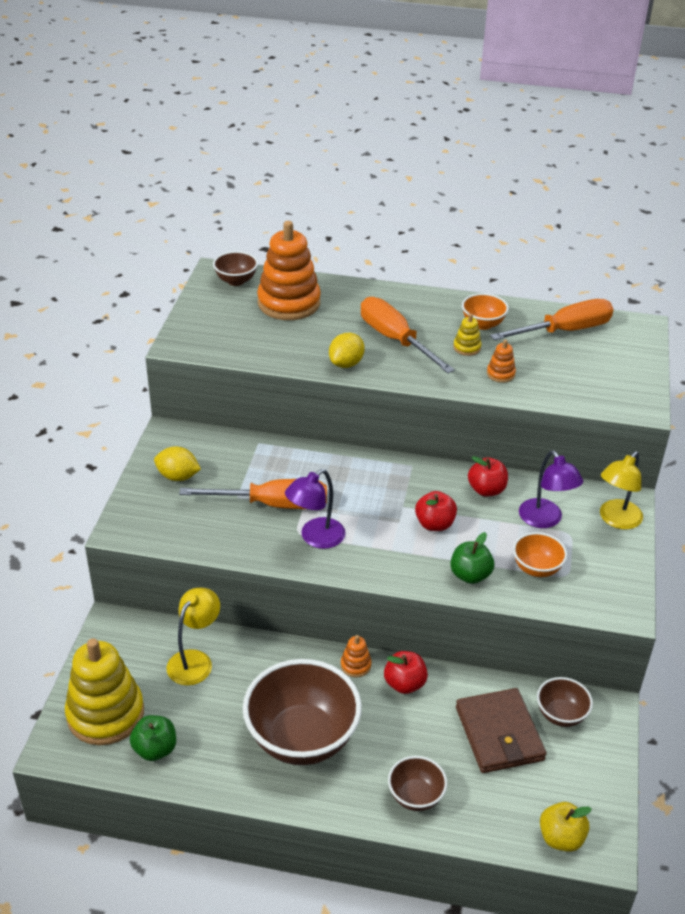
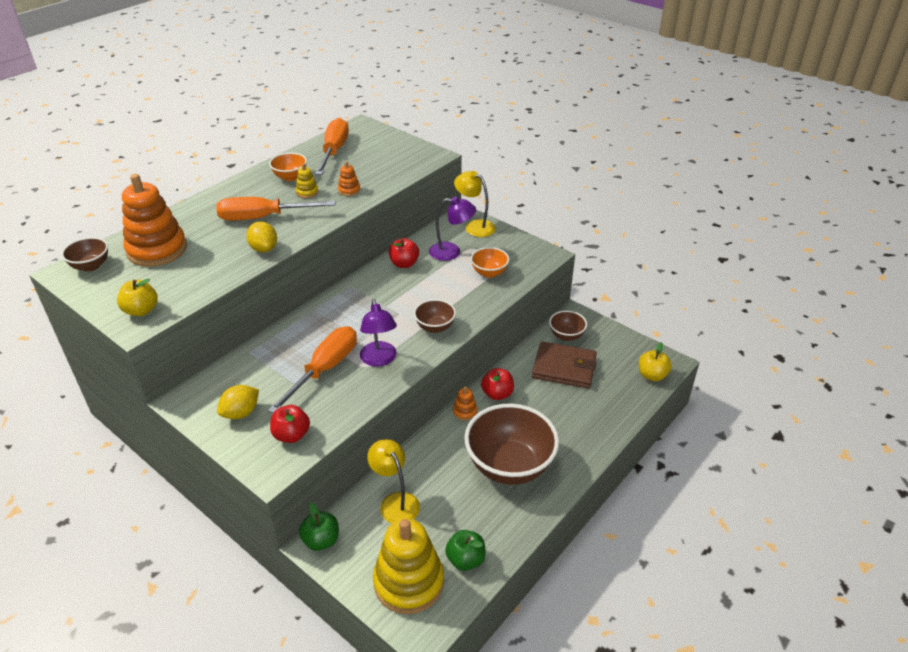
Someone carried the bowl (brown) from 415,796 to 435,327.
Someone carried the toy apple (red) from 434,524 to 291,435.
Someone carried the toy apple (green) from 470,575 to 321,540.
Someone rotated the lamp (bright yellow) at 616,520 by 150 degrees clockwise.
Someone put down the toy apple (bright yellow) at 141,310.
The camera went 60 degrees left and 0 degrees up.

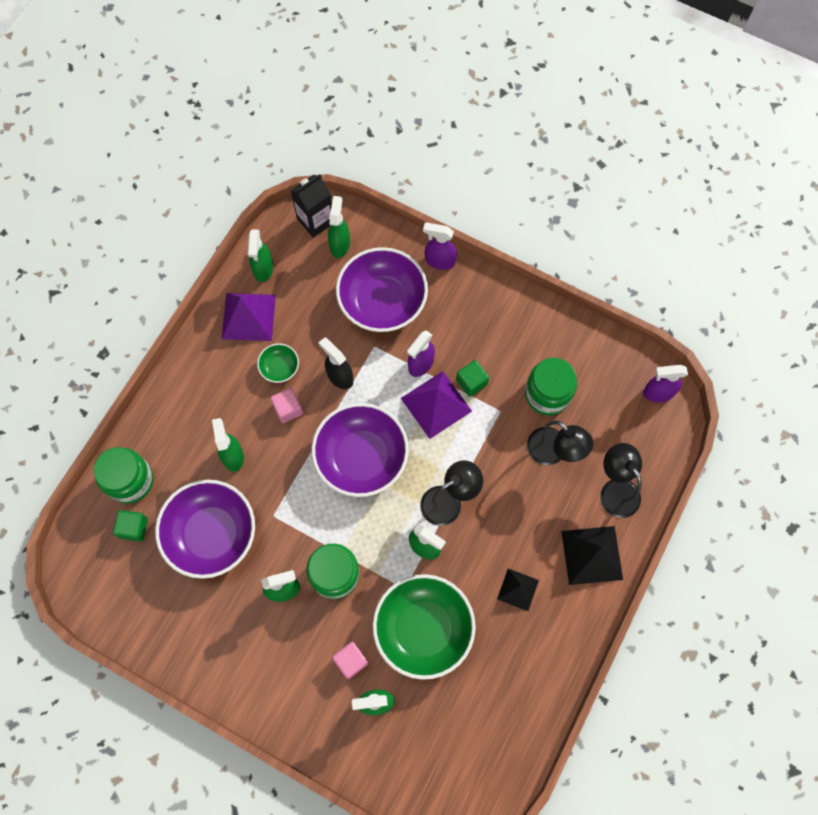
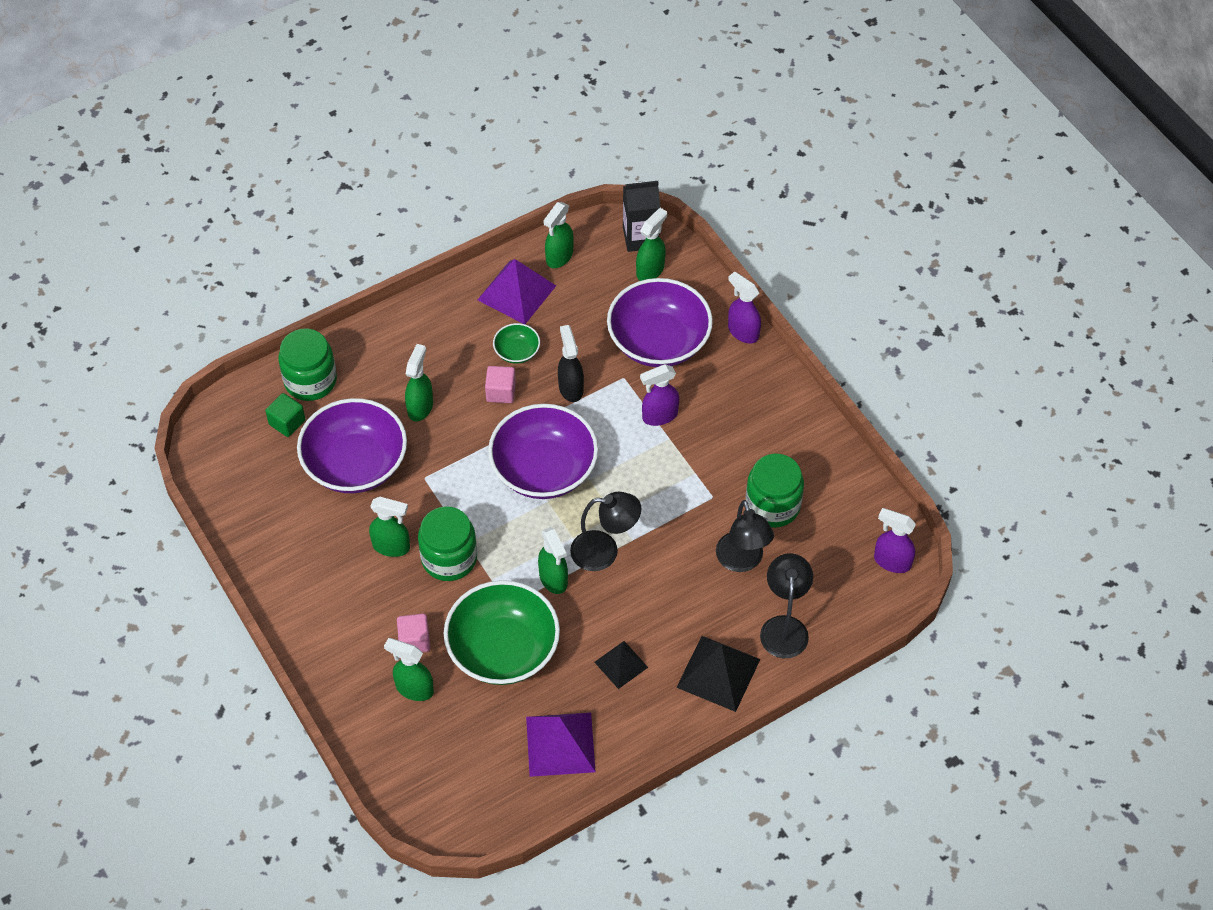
Someone carried the solid pyramid (royal purple) from 436,404 to 560,744.
Someone took away the block (green) at 471,382.
The camera went 30 degrees right and 15 degrees down.

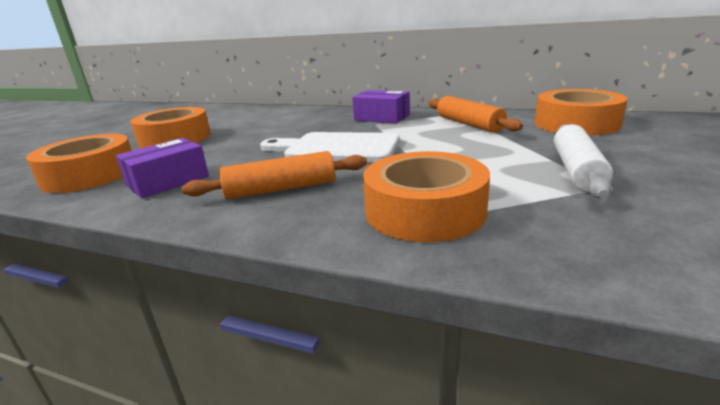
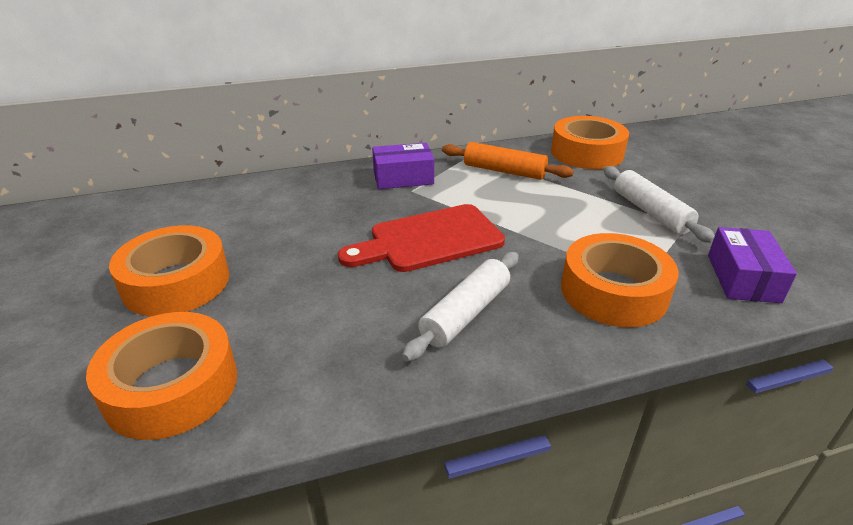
Someone carried the package (royal purple) from 168,181 to 743,278.
Someone repainted the pastry roller (orange-coloured) at 281,189, which became the pastry roller (pure white) at 465,314.
Someone repainted the bread board (pure white) at 336,148, which became the bread board (red) at 429,240.
The camera went 40 degrees left and 10 degrees up.

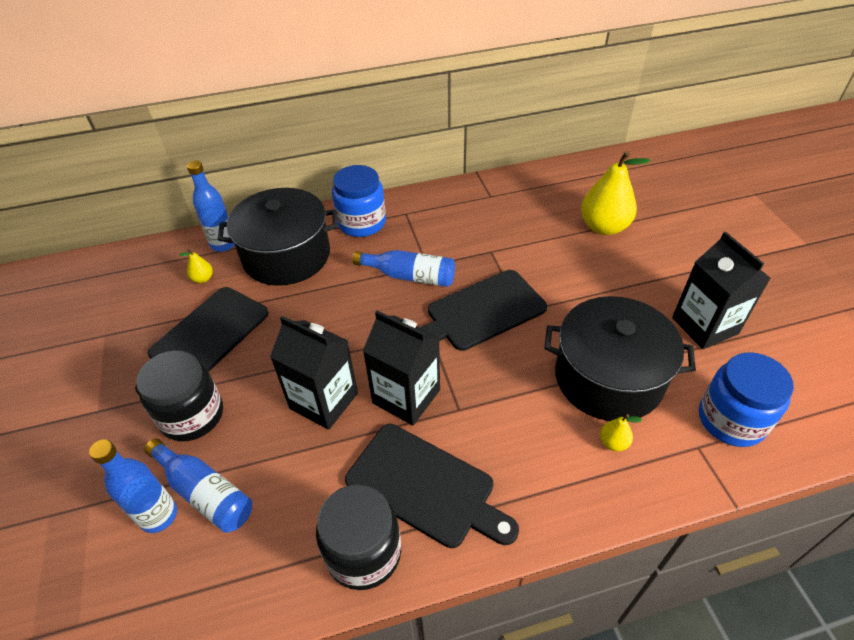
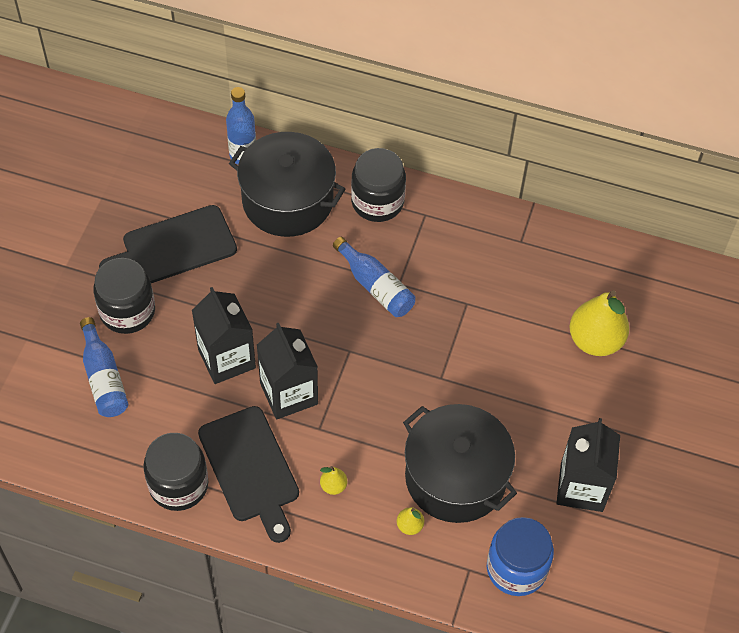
Someone took away the drink bottle (blue) at 159,516.
Someone carried the toy pear (bright yellow) from 203,279 to 333,486.
Someone repainted the jar (blue) at 361,223, which became the jar (ebony) at 377,202.
Someone took away the bread board (ebony) at 481,312.
The camera went 30 degrees right and 10 degrees up.

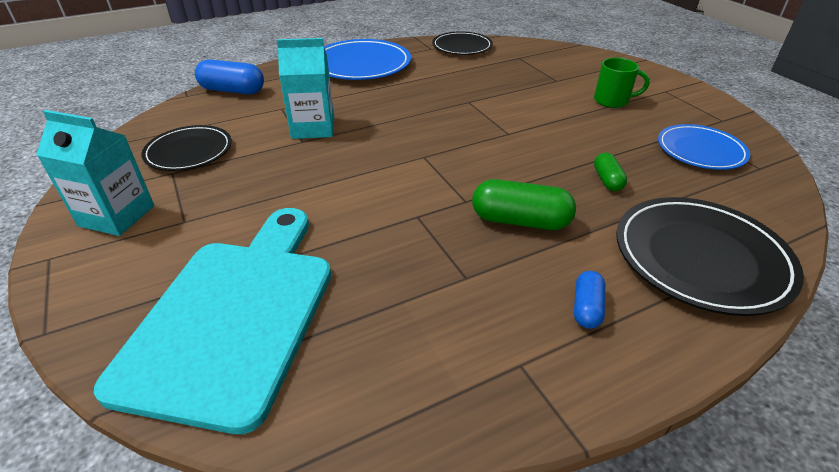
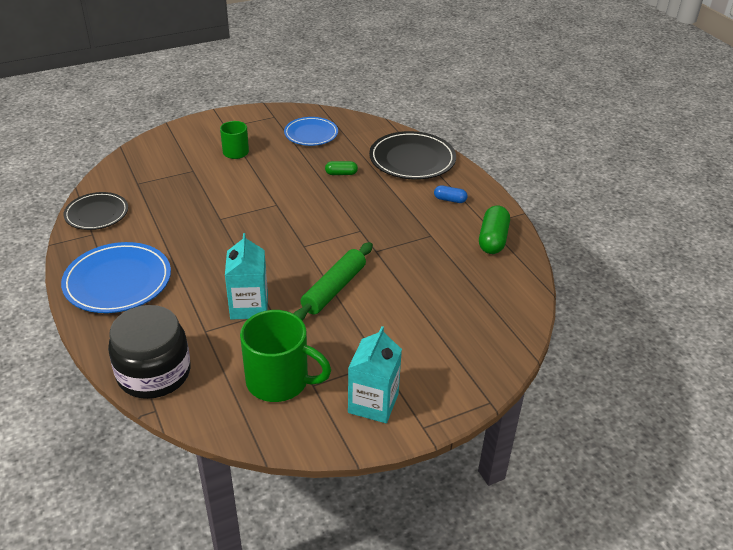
Someone took away the bread board (turquoise) at 235,316.
Someone swapped the flat dish (ebony) at 189,152 for the tea mug (green) at 279,381.
Someone swapped the pill shape (blue) at 233,90 for the jar (ebony) at 154,373.
Someone carried the pill shape (green) from 520,221 to 493,239.
Someone put down the pastry roller (green) at 333,289.
The camera went 90 degrees left and 0 degrees up.

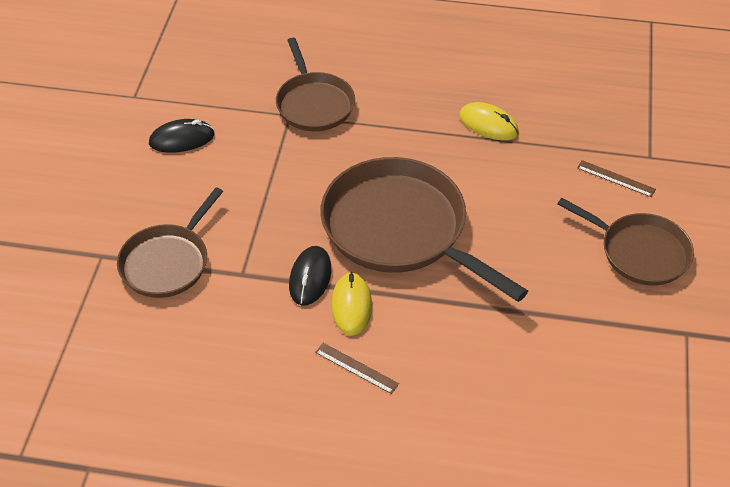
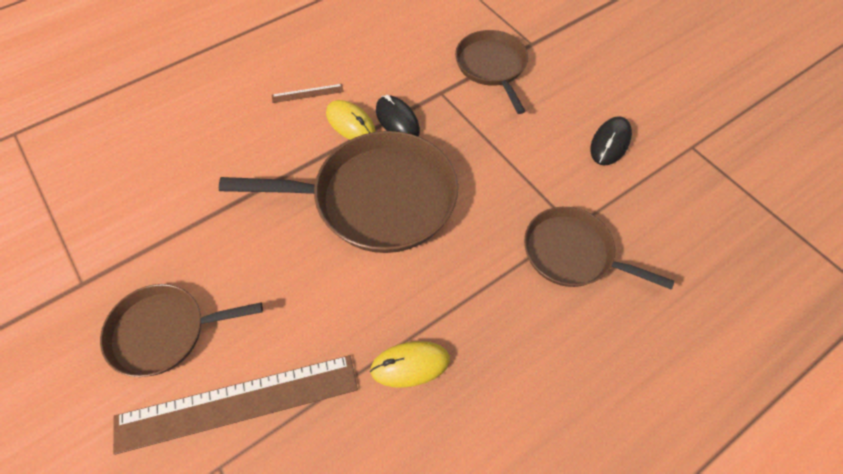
Someone scaled the ruler (brown) at 616,178 by 2.44.
The camera went 135 degrees right and 10 degrees up.

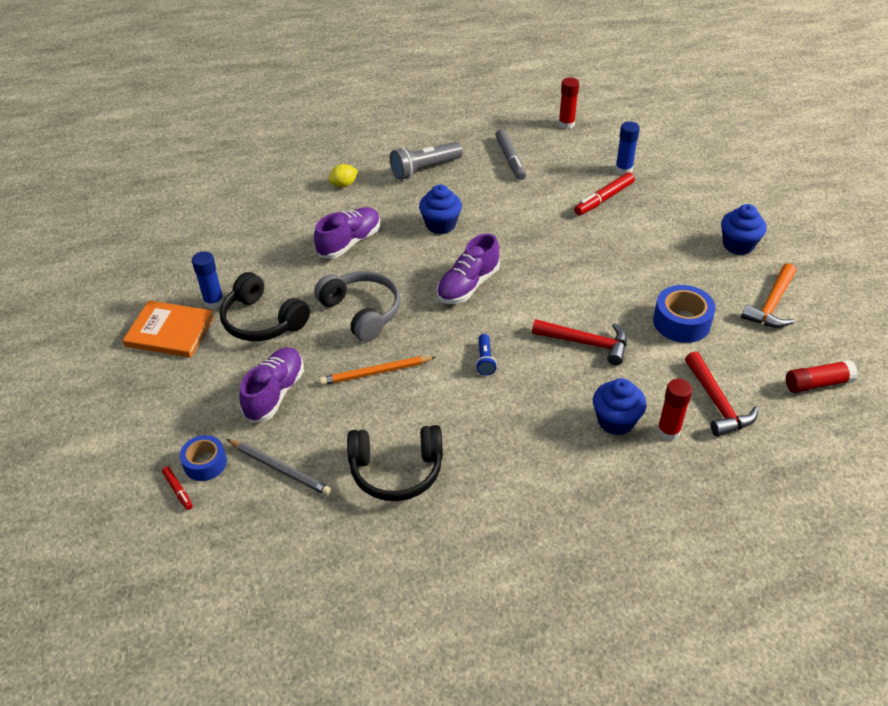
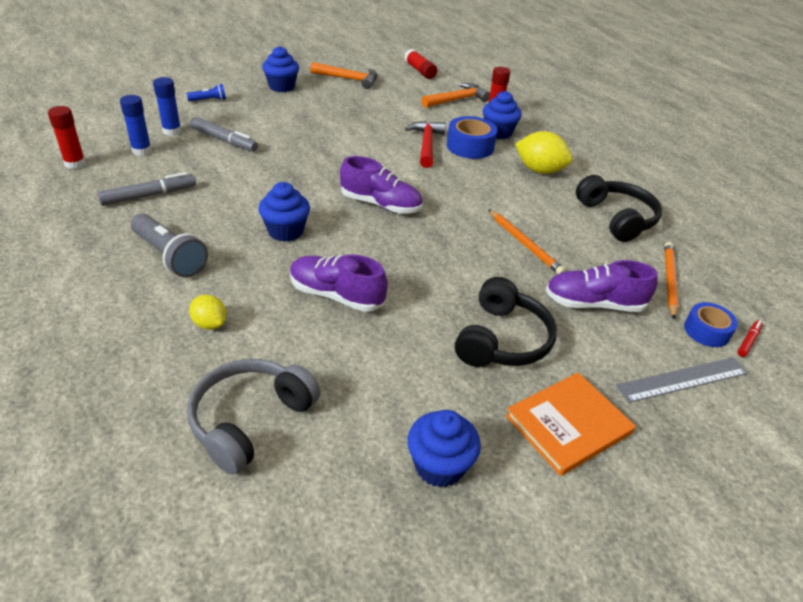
Someone rotated the book (orange-coloured) at 170,331 by 60 degrees clockwise.
Someone carried the stick of glue (blue) from 214,302 to 142,151.
Someone repainted the lead pencil (grey) at 280,468, which became the lead pencil (orange-coloured) at 669,280.
Someone carried the over-ear headphones (grey) from 362,312 to 250,420.
Someone carried the torch (blue) from 485,360 to 209,100.
Someone repainted the marker (red) at 603,199, which became the marker (grey) at 224,140.
Someone carried the tape (blue) from 681,322 to 470,146.
Someone repainted the claw hammer (red) at 717,402, which became the claw hammer (orange-coloured) at 457,100.
Someone put down the fairy cake (blue) at 439,466.
Someone put down the lemon (bright yellow) at 539,170.
Someone put down the ruler (grey) at 682,379.
The camera went 110 degrees left and 5 degrees down.

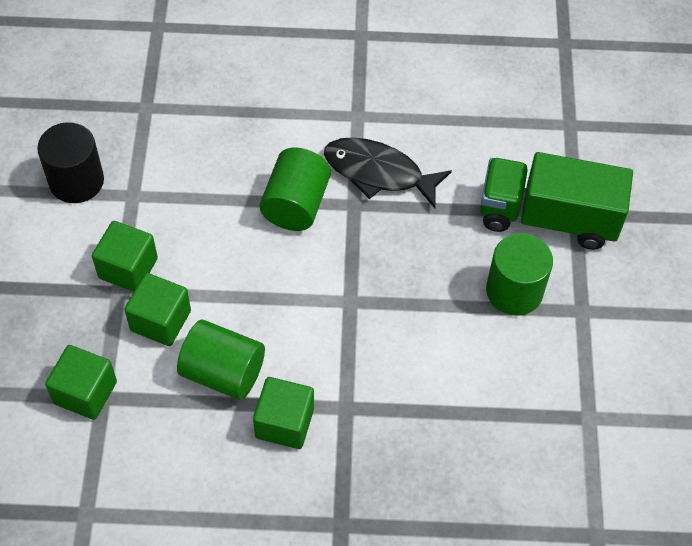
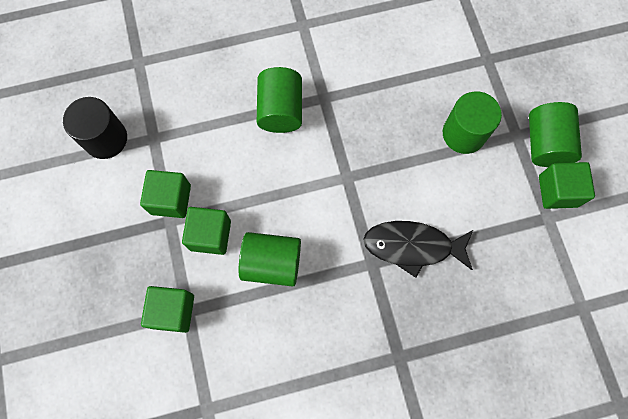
Someone carried the block (green) from 284,423 to 557,191.
Someone carried the fish (ebony) from 379,173 to 413,246.
Someone took away the truck (green) at 548,217.
Someone put down the cylinder shape (green) at 545,144.
The camera went 15 degrees left and 15 degrees up.

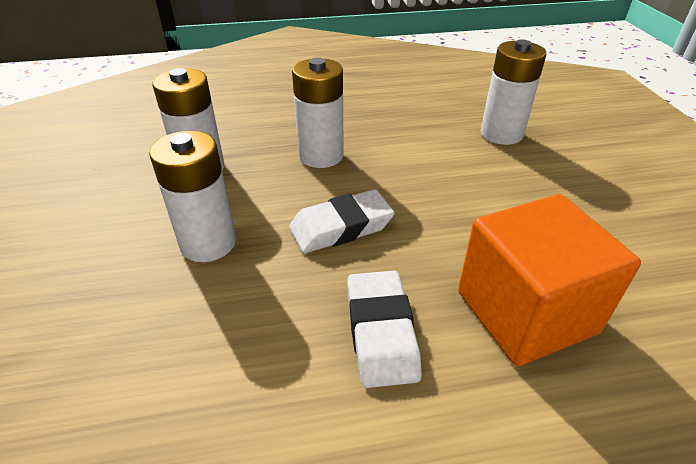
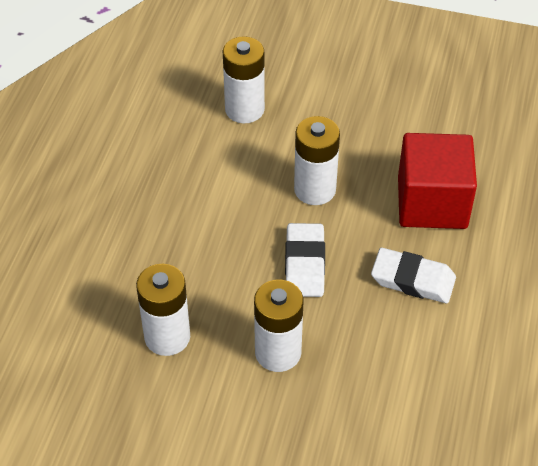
Someone carried the power cell (pure white) from 321,156 to 315,189.
Someone repainted the block (orange-coloured) at 525,312, which became the block (red) at 432,203.
The camera went 65 degrees left and 10 degrees up.

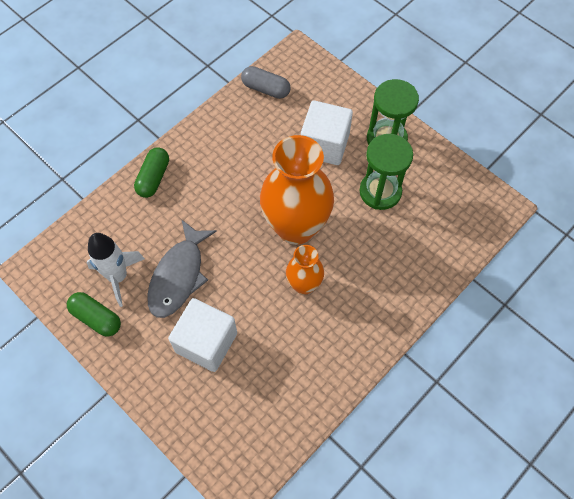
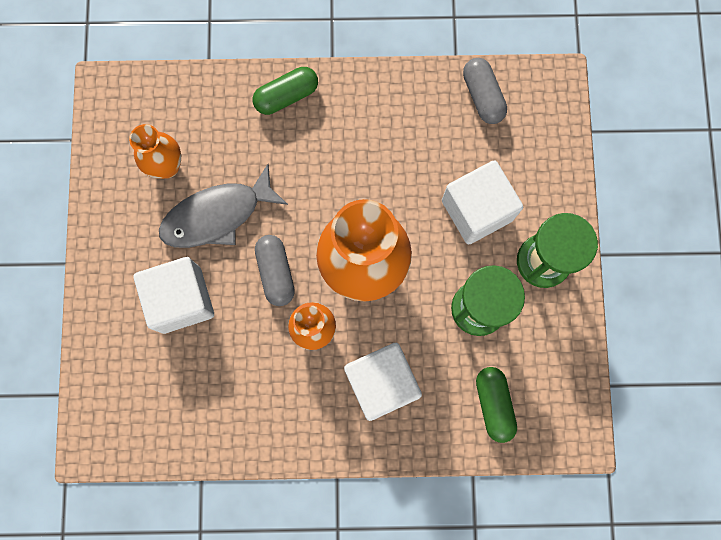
Someone carried the pill shape (green) from 96,318 to 493,404.
Someone swapped the rocket (pure white) at 118,277 for the flower vase (orange-coloured) at 167,166.
Someone put down the pill shape (grey) at 276,272.
Someone put down the block (pure white) at 381,383.
The camera went 45 degrees right and 15 degrees up.

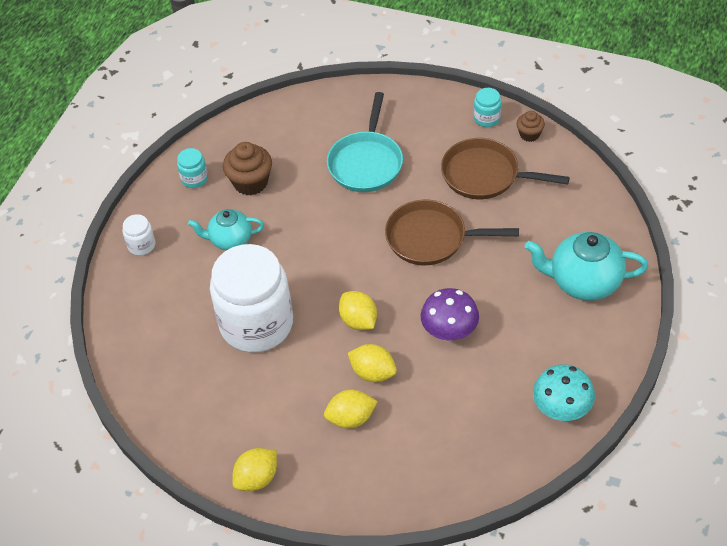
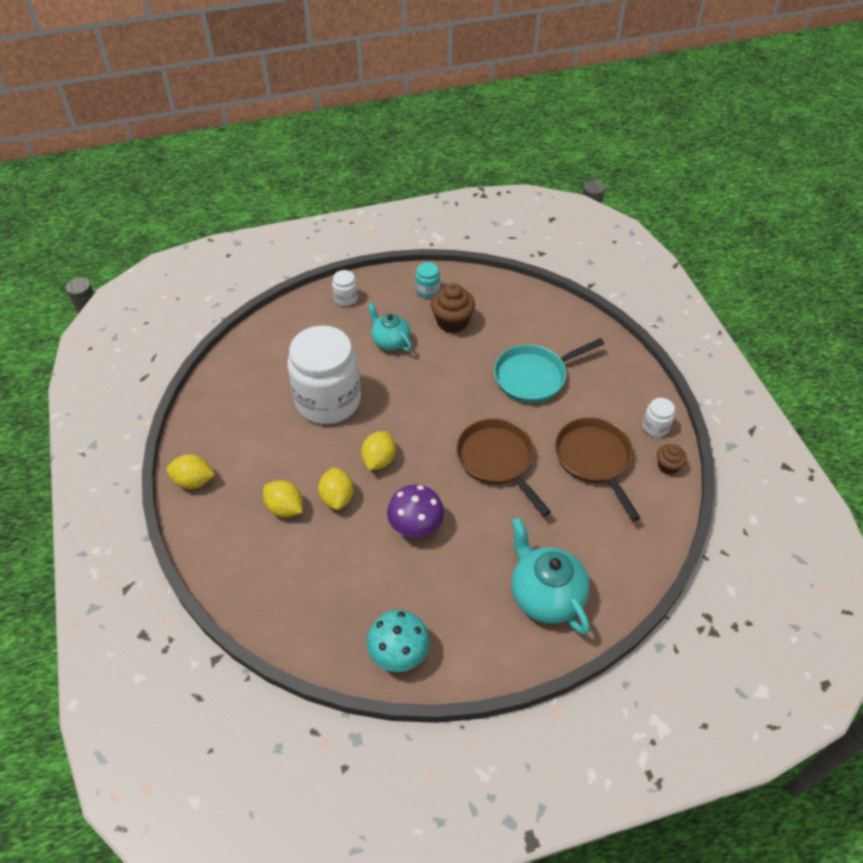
Someone repainted the jar (turquoise) at 487,118, which became the jar (pure white) at 655,427.
The camera went 50 degrees right and 0 degrees up.

